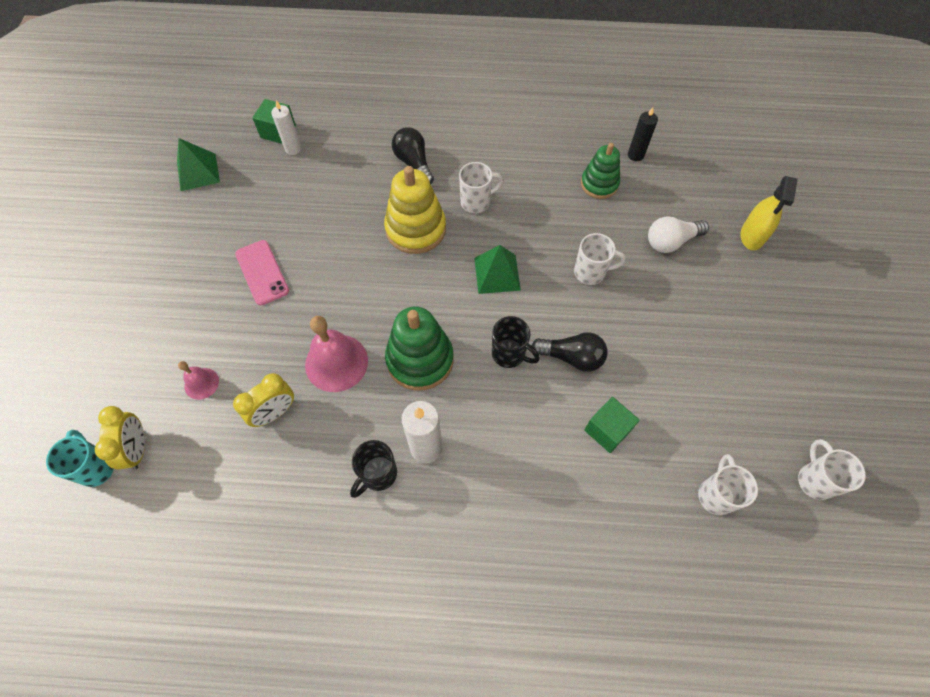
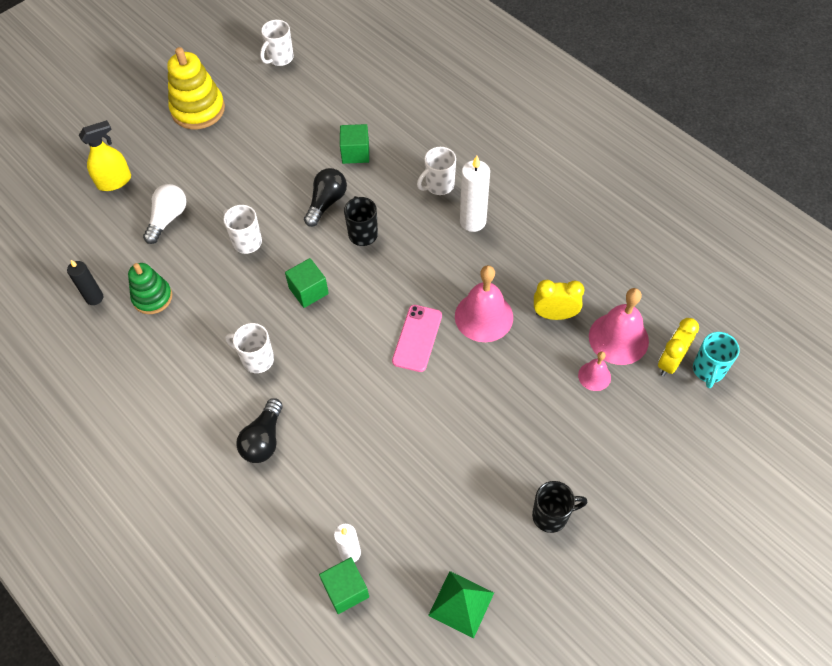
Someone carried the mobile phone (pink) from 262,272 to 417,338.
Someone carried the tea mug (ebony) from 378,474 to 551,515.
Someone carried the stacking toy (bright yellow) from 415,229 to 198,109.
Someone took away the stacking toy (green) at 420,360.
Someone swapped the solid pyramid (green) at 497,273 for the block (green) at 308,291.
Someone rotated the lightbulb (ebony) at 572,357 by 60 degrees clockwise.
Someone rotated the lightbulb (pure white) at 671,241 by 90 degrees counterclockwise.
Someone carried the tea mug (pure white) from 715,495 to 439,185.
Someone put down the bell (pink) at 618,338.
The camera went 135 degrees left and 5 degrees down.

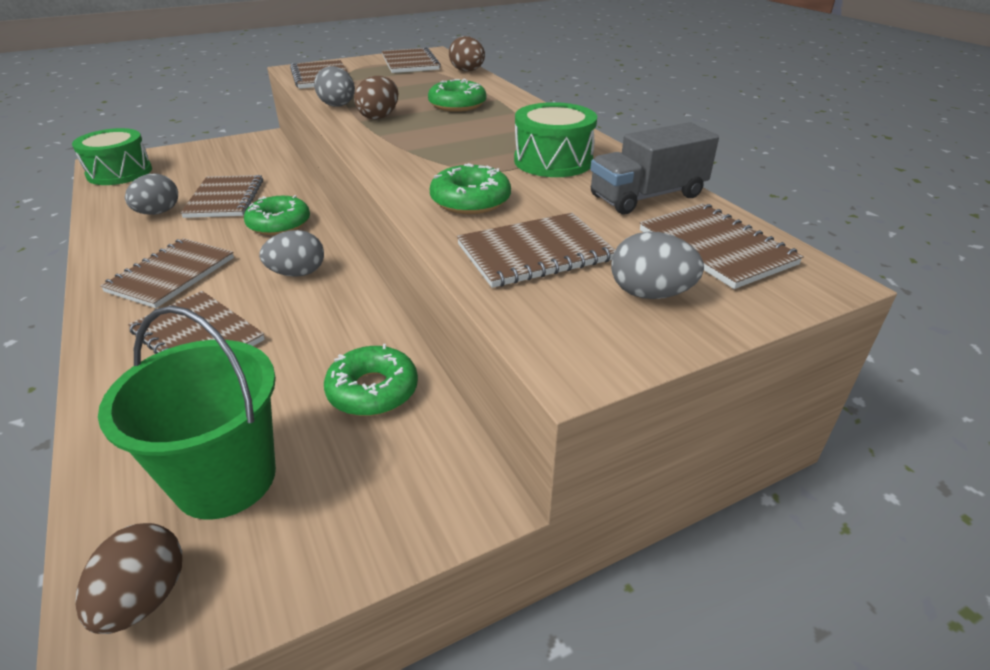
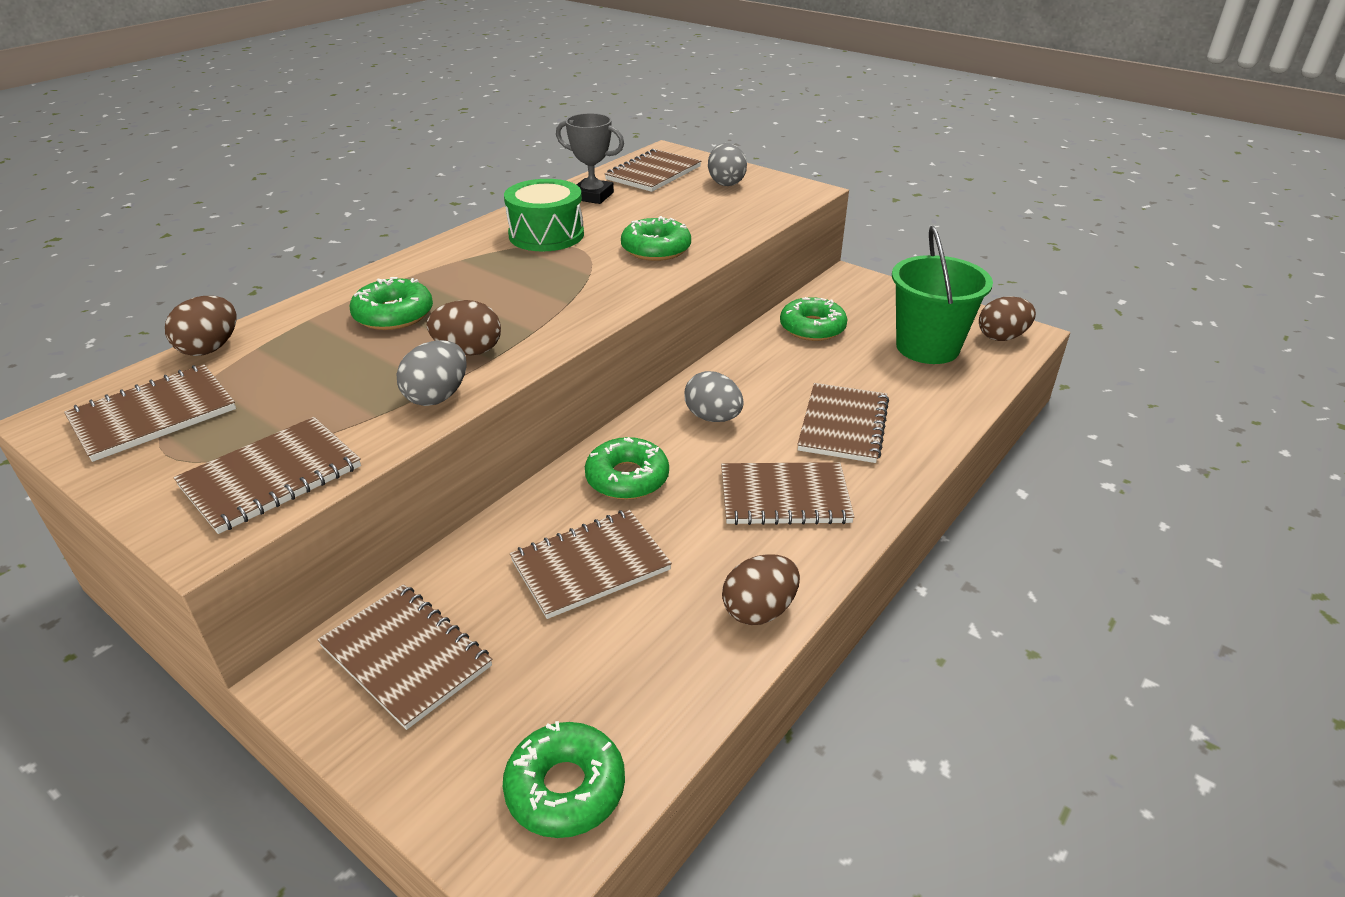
Someone swapped the drum (green) at 119,172 for the glazed donut (green) at 565,788.
Someone took away the egg shape (grey) at 158,212.
Someone carried the exercise book (brown) from 535,253 to 406,656.
Someone swapped the truck (grey) at 647,196 for the award cup (grey) at 592,196.
Someone put down the egg shape (brown) at 759,610.
The camera went 115 degrees left and 0 degrees up.

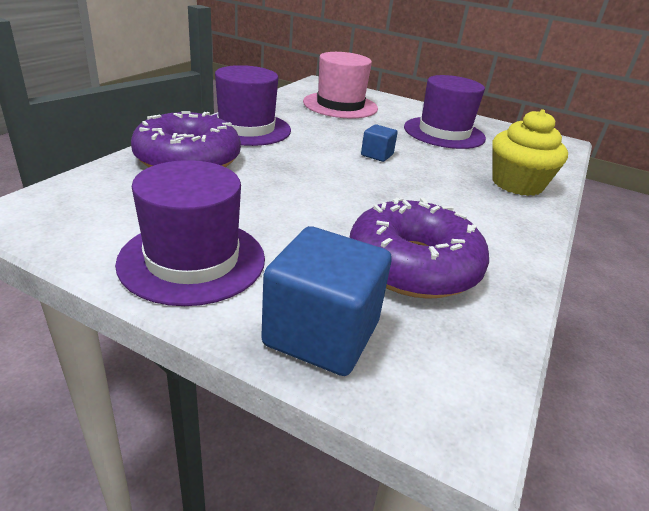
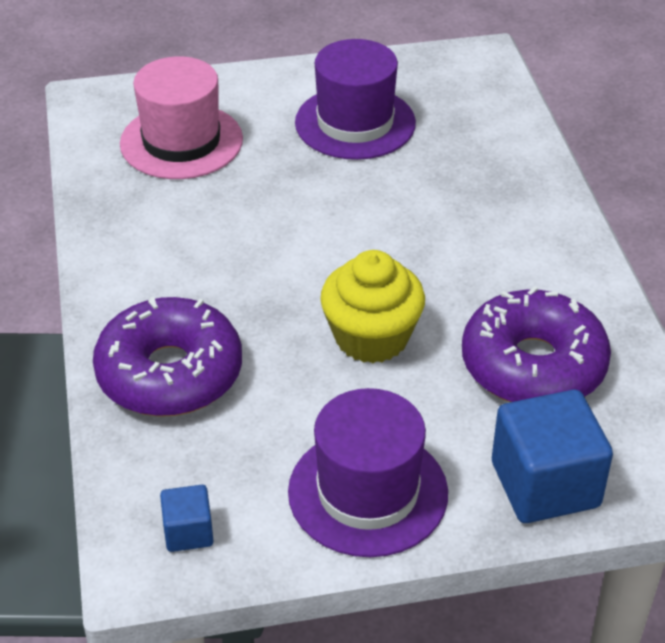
Someone took away the top hat (royal purple) at 246,128.
Someone carried the block (blue) from 377,155 to 188,532.
Someone carried the fairy cake (bright yellow) from 517,184 to 371,337.
The camera went 35 degrees left and 10 degrees up.

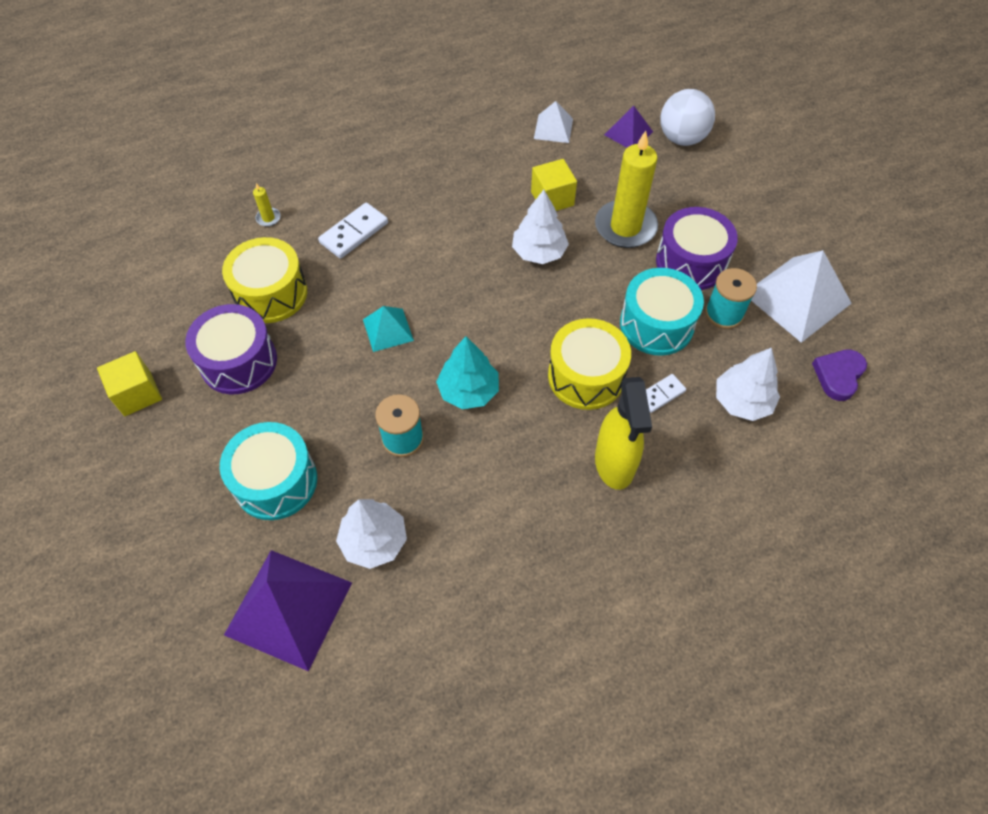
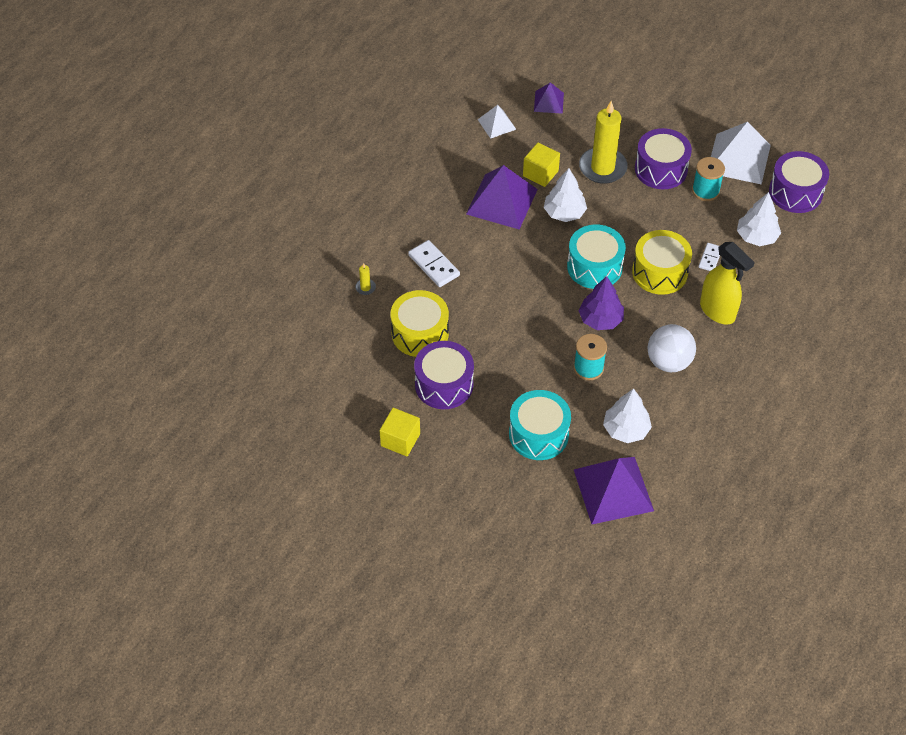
Someone rotated the domino (pure white) at 354,233 by 45 degrees counterclockwise.
Someone took away the solid pyramid (turquoise) at 388,330.
Someone repainted the fir tree (turquoise) at 468,391, which became the fir tree (royal purple) at 600,319.
Someone carried the drum (turquoise) from 656,324 to 594,267.
Someone carried the ball (pure white) from 682,138 to 668,362.
Someone swapped the heart (royal purple) at 838,375 for the drum (royal purple) at 795,192.
Someone put down the solid pyramid (royal purple) at 501,201.
The camera went 35 degrees left and 5 degrees down.

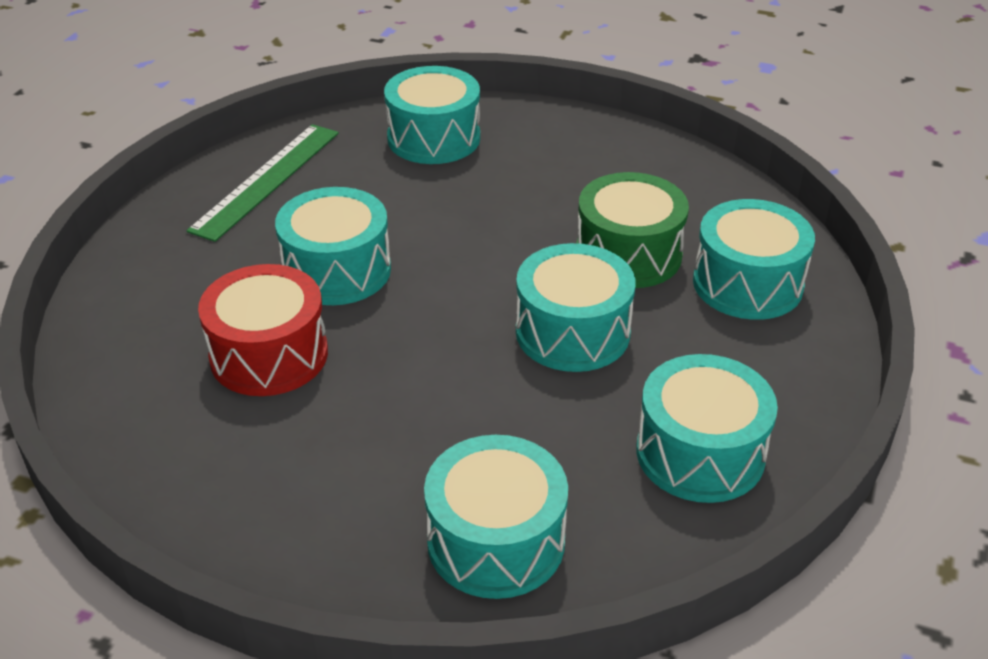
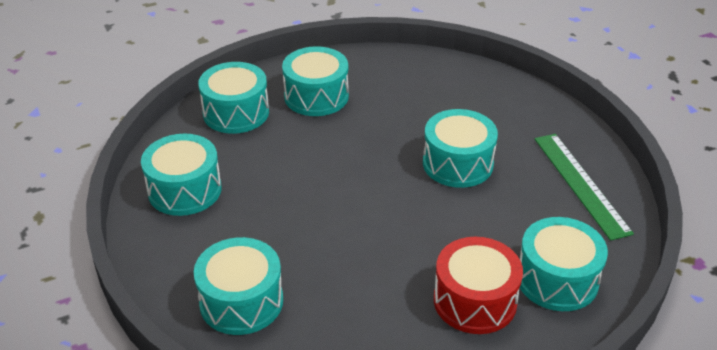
Someone carried the drum (red) from 269,355 to 475,301.
Someone carried the drum (turquoise) from 572,332 to 316,96.
Someone took away the drum (green) at 628,254.
The camera went 135 degrees right and 0 degrees up.

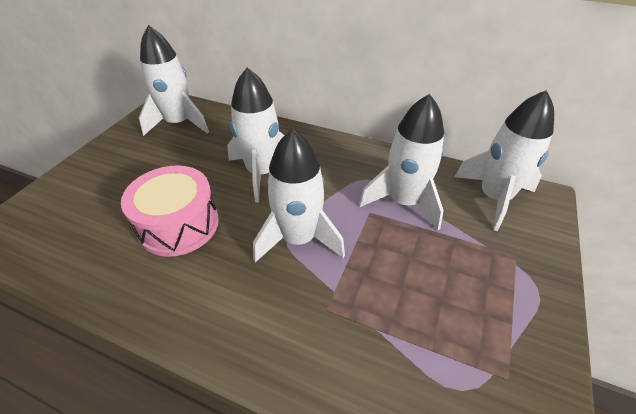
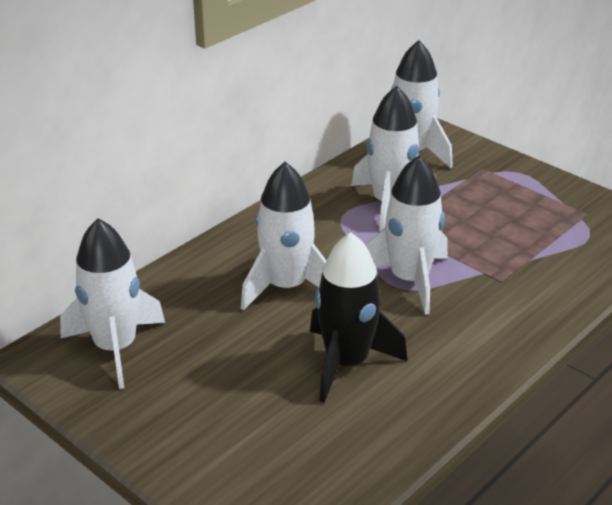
Someone swapped the drum (pink) at 179,225 for the rocket (ebony) at 346,363.
The camera went 70 degrees left and 10 degrees down.

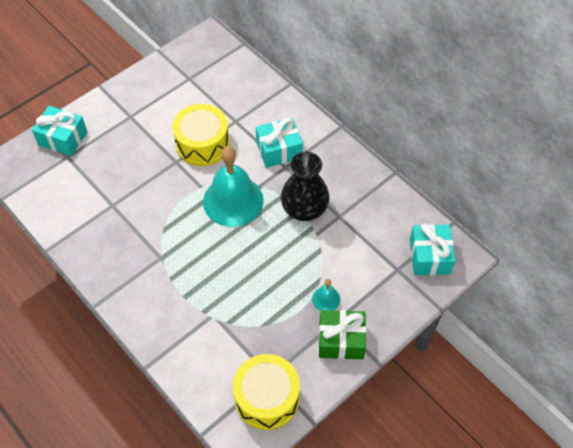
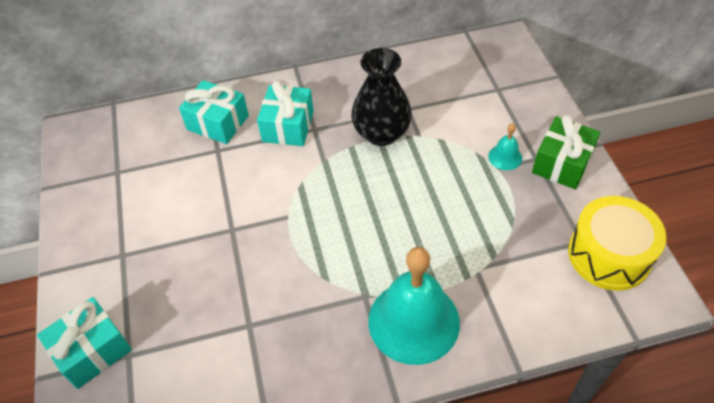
Someone took away the drum (bright yellow) at 202,144.
Someone carried the bell (turquoise) from 233,201 to 413,321.
Someone carried the present (turquoise) from 429,256 to 218,123.
The camera went 60 degrees left and 5 degrees down.

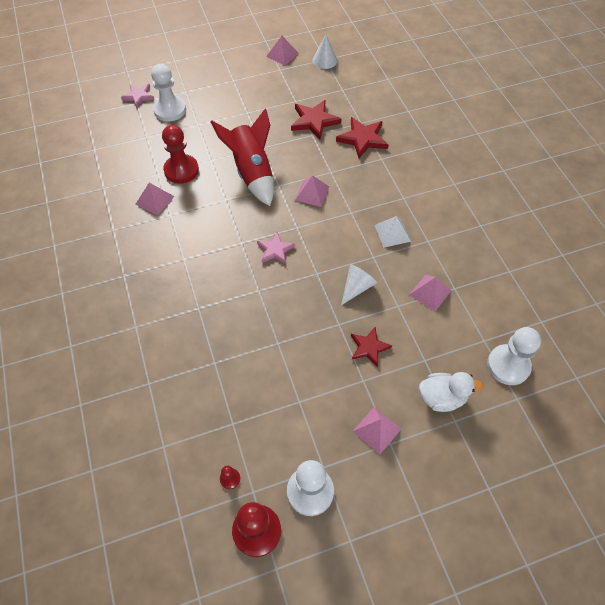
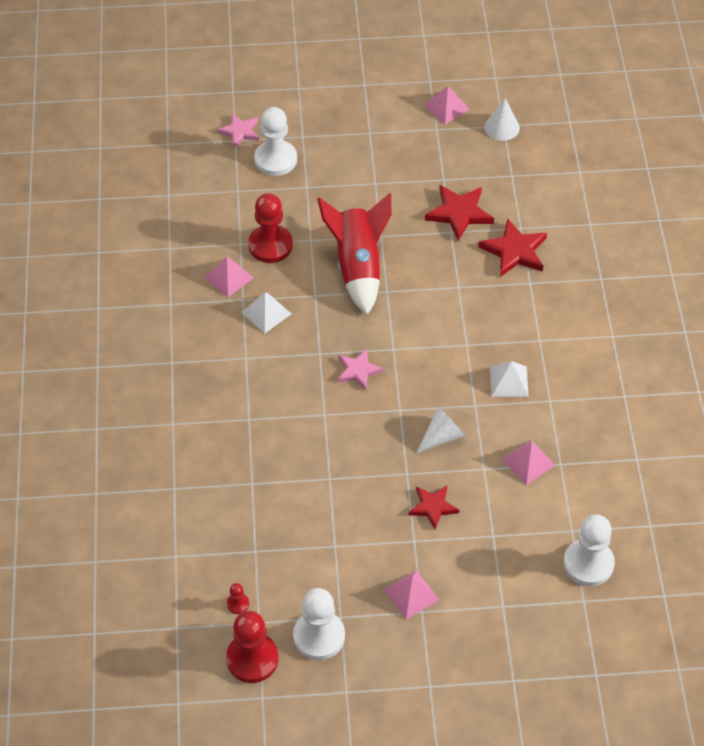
Someone took away the solid pyramid (pink) at 312,193.
Someone took away the duck (pure white) at 442,397.
Someone put down the solid pyramid (pure white) at 266,313.
The camera went 15 degrees right and 5 degrees down.

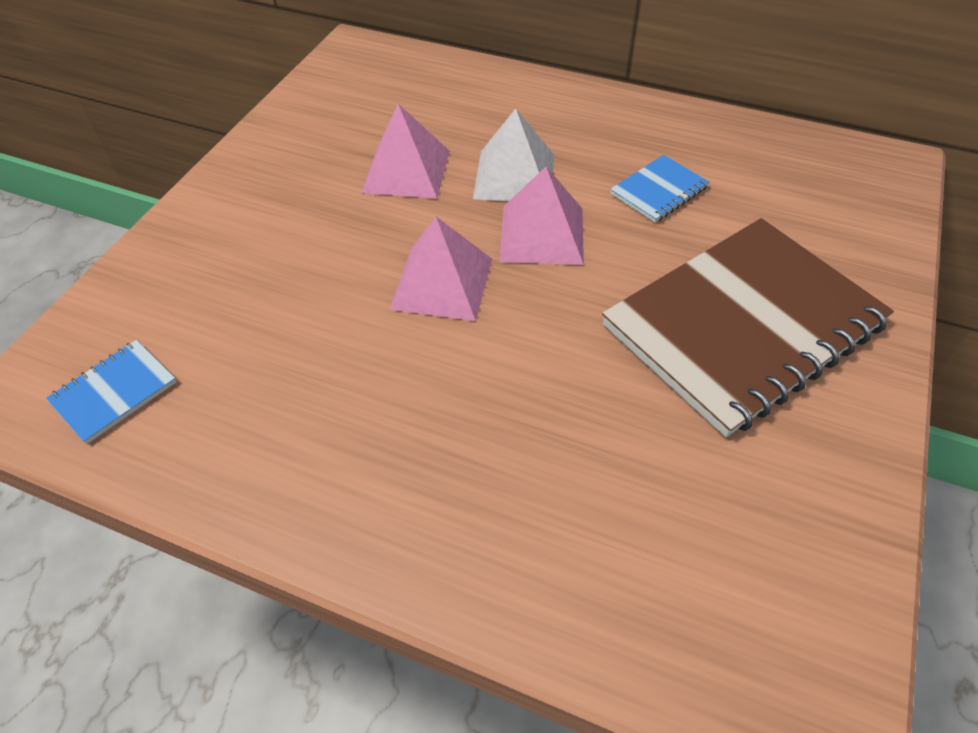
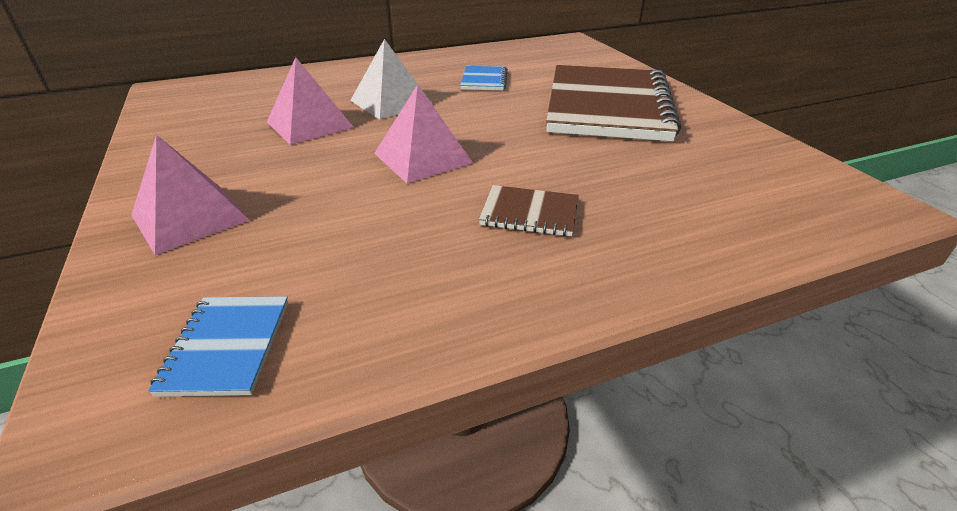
Someone carried the solid pyramid (pink) from 541,234 to 189,217.
Someone put down the exercise book (brown) at 529,213.
The camera went 45 degrees left and 15 degrees down.

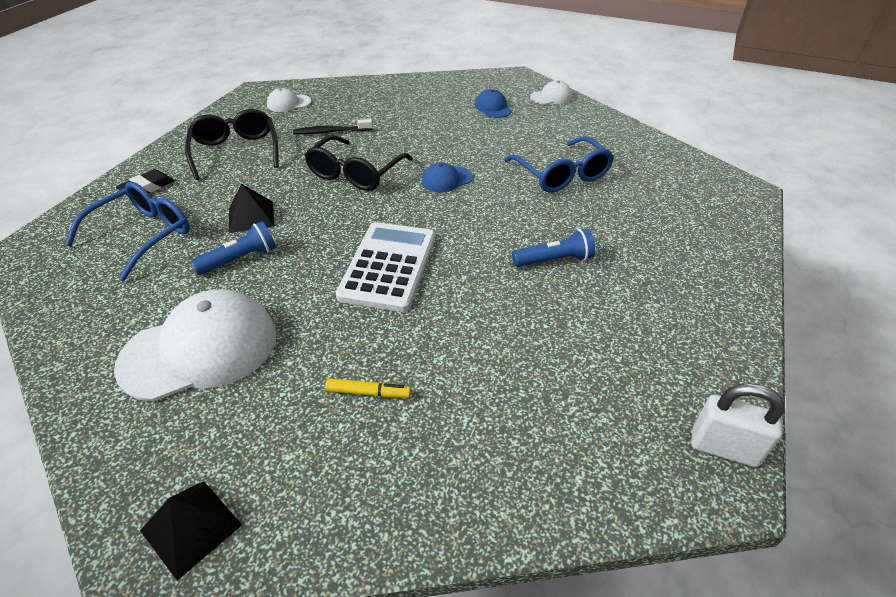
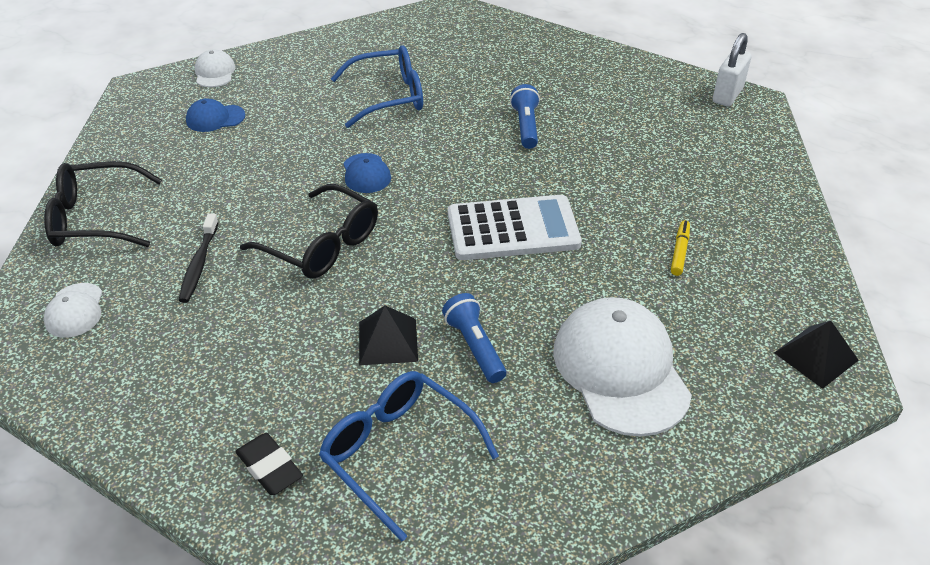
Someone carried the eyeglasses (ebony) from 236,151 to 95,218.
Someone rotated the pocket calculator (pure white) at 388,266 by 150 degrees clockwise.
The camera went 80 degrees left and 0 degrees up.

